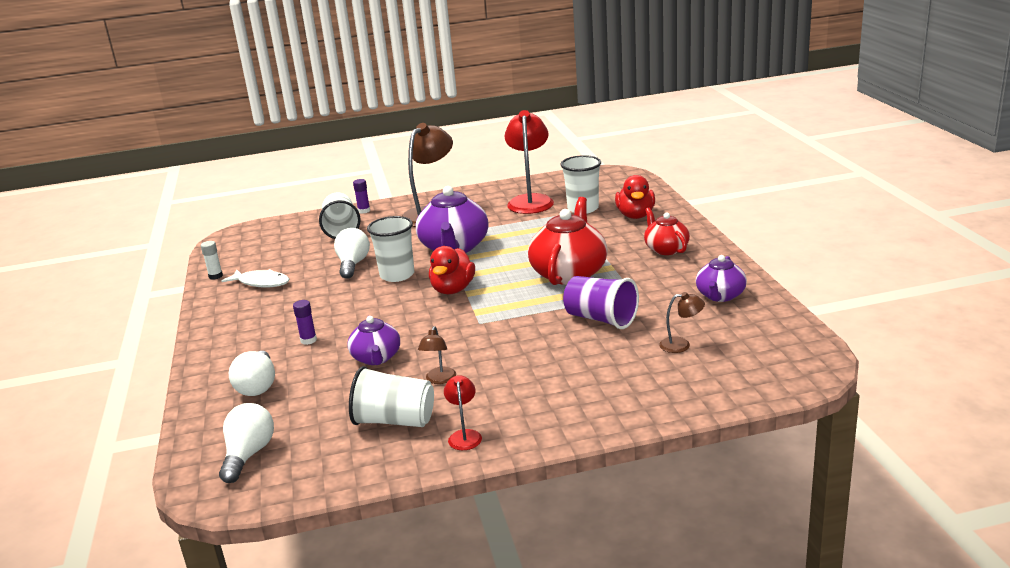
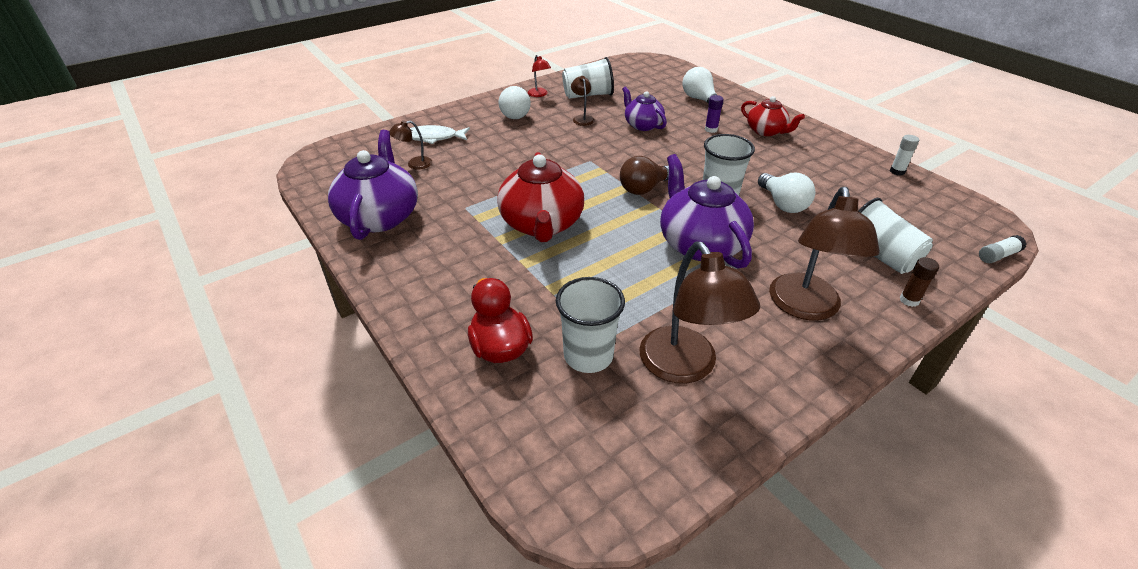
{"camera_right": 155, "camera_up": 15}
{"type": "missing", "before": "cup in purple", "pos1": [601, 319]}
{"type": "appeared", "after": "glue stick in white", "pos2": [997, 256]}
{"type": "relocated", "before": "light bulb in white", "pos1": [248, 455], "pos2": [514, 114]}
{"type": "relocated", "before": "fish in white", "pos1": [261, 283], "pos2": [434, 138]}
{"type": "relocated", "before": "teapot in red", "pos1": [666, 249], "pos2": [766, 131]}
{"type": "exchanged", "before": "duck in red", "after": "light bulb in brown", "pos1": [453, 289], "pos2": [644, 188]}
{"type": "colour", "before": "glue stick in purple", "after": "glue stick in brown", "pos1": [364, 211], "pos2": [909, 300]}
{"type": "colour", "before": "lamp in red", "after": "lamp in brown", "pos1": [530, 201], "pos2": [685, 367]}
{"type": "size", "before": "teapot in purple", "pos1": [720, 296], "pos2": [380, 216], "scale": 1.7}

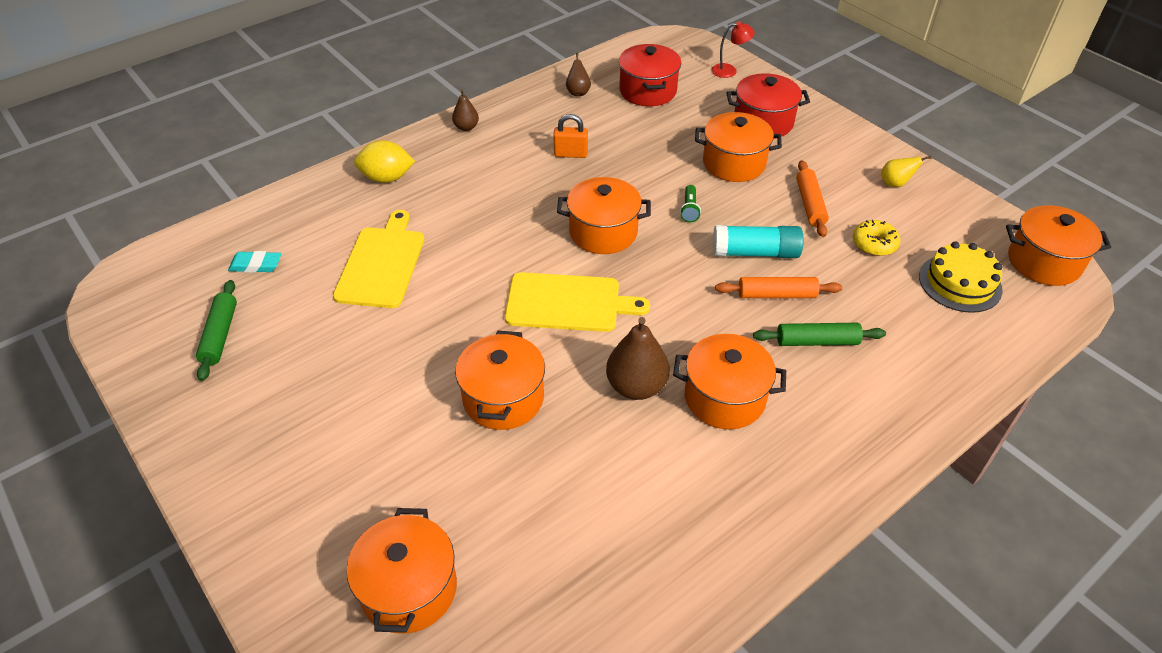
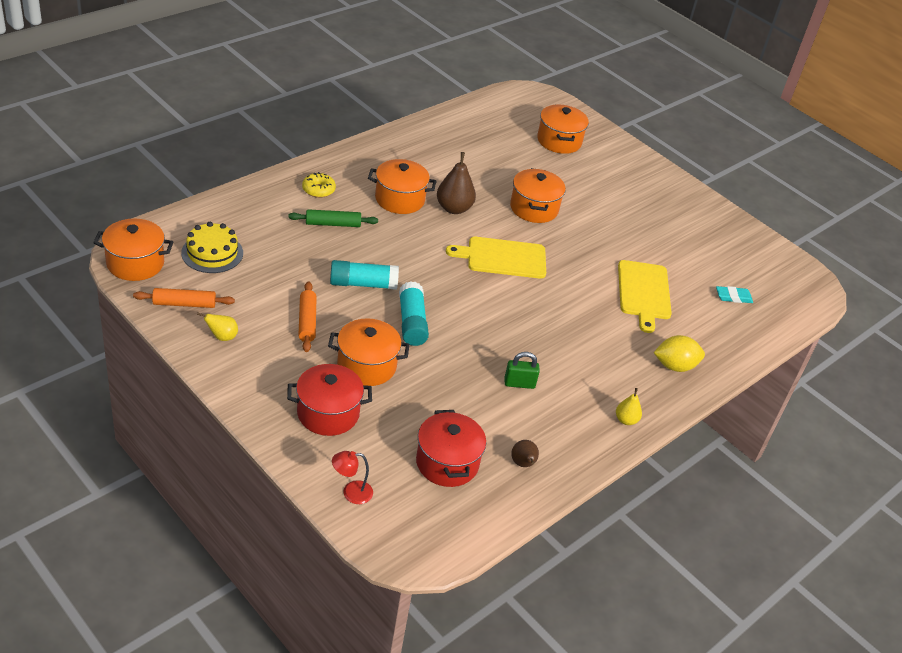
{"camera_right": 170, "camera_up": -5}
{"type": "missing", "before": "rolling pin in green", "pos1": [220, 335]}
{"type": "missing", "before": "pot in orange", "pos1": [603, 232]}
{"type": "relocated", "before": "rolling pin in orange", "pos1": [776, 295], "pos2": [184, 304]}
{"type": "relocated", "before": "donut in yellow", "pos1": [874, 244], "pos2": [318, 190]}
{"type": "exchanged", "before": "flashlight in green", "after": "glue stick in turquoise", "pos1": [689, 209], "pos2": [412, 322]}
{"type": "colour", "before": "pear in brown", "after": "pear in yellow", "pos1": [466, 127], "pos2": [626, 420]}
{"type": "colour", "before": "padlock in orange", "after": "padlock in green", "pos1": [570, 154], "pos2": [519, 383]}

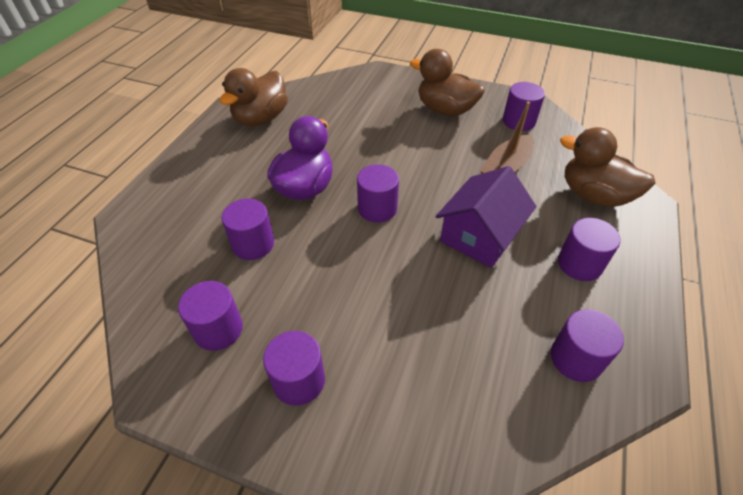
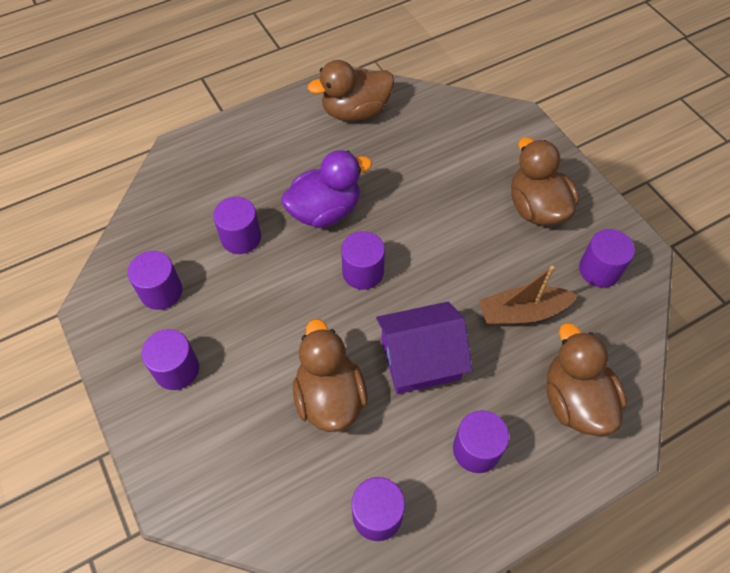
{"camera_right": 40, "camera_up": 10}
{"type": "appeared", "after": "duck in brown", "pos2": [329, 397]}

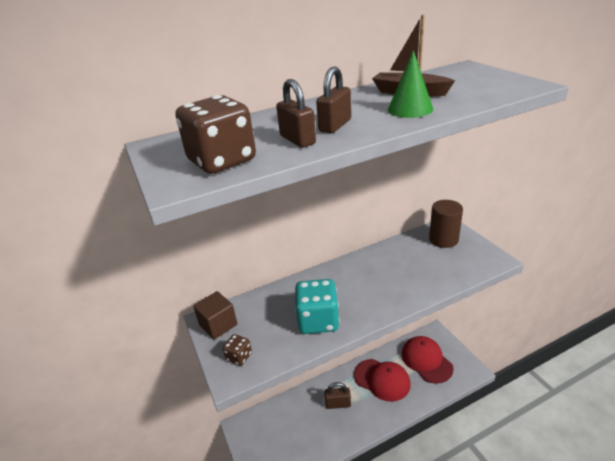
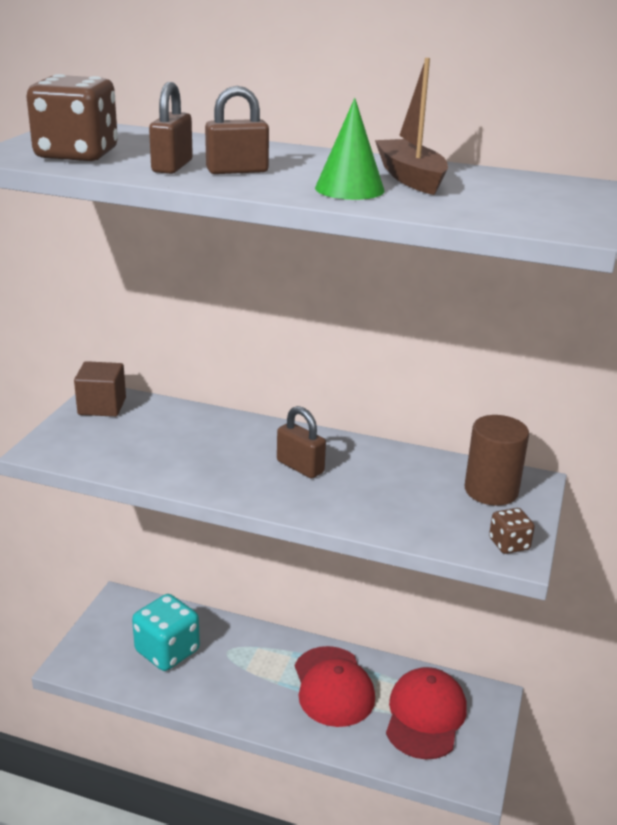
{"camera_right": 40, "camera_up": -5}
{"type": "relocated", "before": "dice in brown", "pos1": [239, 357], "pos2": [509, 544]}
{"type": "relocated", "before": "dice in turquoise", "pos1": [318, 320], "pos2": [167, 651]}
{"type": "relocated", "before": "padlock in brown", "pos1": [338, 404], "pos2": [300, 467]}

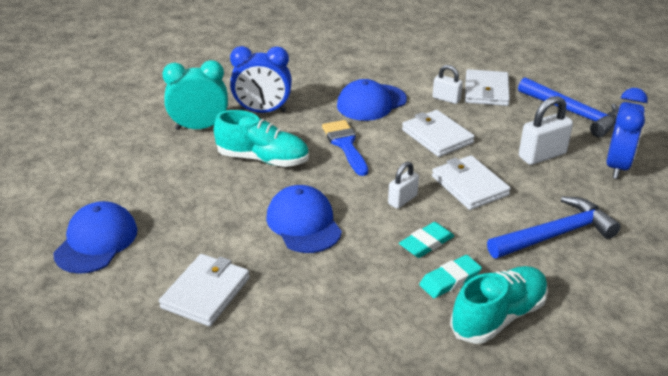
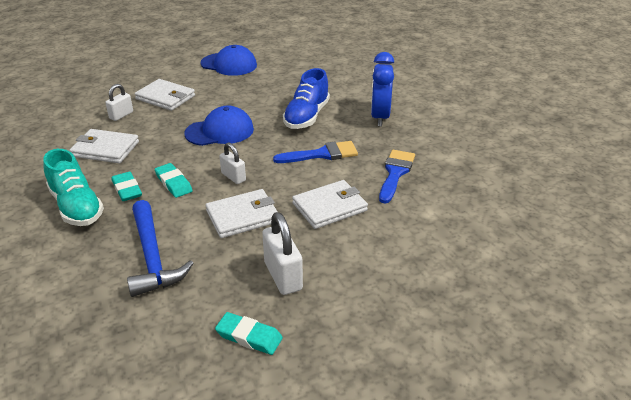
{"camera_right": 95, "camera_up": 0}
{"type": "missing", "before": "clock in turquoise", "pos1": [199, 127]}
{"type": "missing", "before": "hammer in blue", "pos1": [573, 113]}
{"type": "relocated", "before": "padlock in white", "pos1": [446, 99], "pos2": [121, 115]}
{"type": "relocated", "before": "wallet in white", "pos1": [486, 91], "pos2": [105, 149]}
{"type": "exchanged", "before": "cap in blue", "after": "brush in blue", "pos1": [371, 103], "pos2": [395, 173]}
{"type": "exchanged", "before": "clock in blue", "after": "eraser in turquoise", "pos1": [617, 166], "pos2": [249, 336]}
{"type": "colour", "before": "shoe in turquoise", "after": "shoe in blue", "pos1": [263, 159], "pos2": [306, 116]}

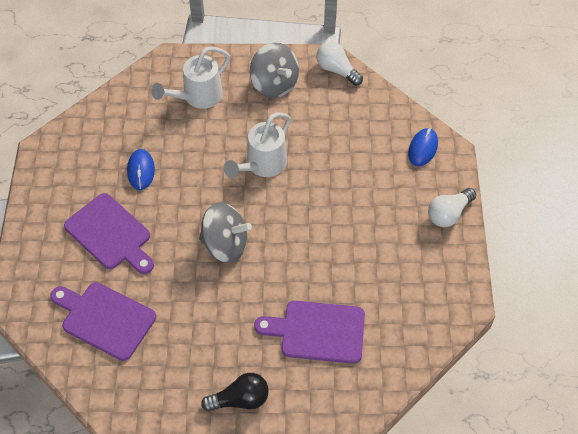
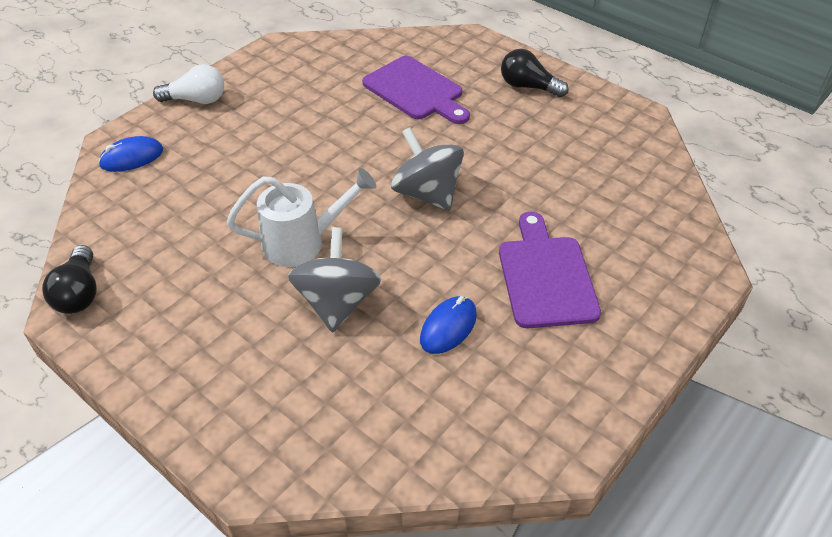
{"camera_right": -140, "camera_up": -10}
{"type": "missing", "before": "cutting board in purple", "pos1": [105, 319]}
{"type": "missing", "before": "watering can in white", "pos1": [198, 97]}
{"type": "relocated", "before": "spinning top in grey", "pos1": [274, 84], "pos2": [337, 302]}
{"type": "colour", "before": "light bulb in white", "after": "light bulb in black", "pos1": [337, 70], "pos2": [79, 293]}

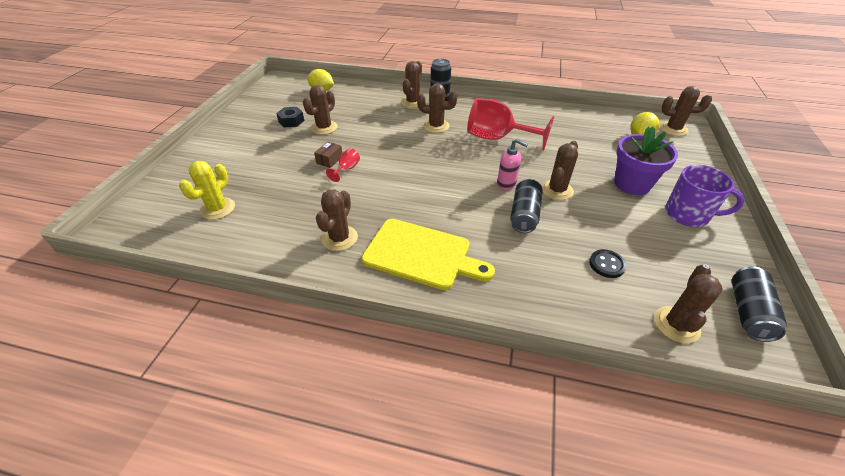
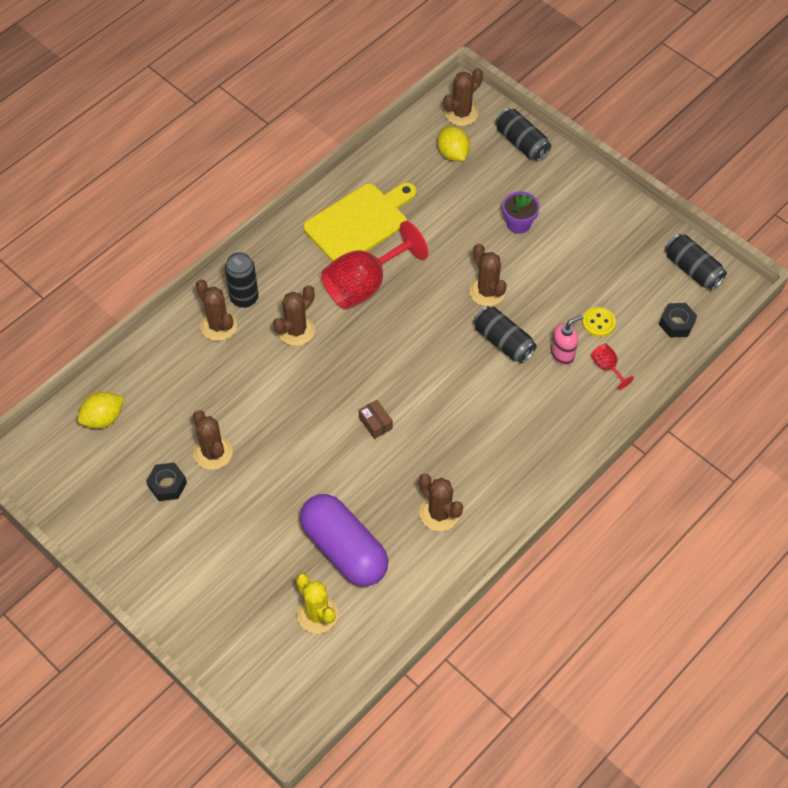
{"camera_right": -60, "camera_up": 15}
{"type": "missing", "before": "mug in purple", "pos1": [688, 215]}
{"type": "appeared", "after": "capsule in purple", "pos2": [344, 549]}
{"type": "appeared", "after": "can in black", "pos2": [521, 143]}
{"type": "relocated", "before": "box in brown", "pos1": [329, 160], "pos2": [375, 423]}
{"type": "relocated", "before": "goblet in red", "pos1": [347, 169], "pos2": [607, 367]}
{"type": "relocated", "before": "cutting board in yellow", "pos1": [421, 254], "pos2": [359, 222]}
{"type": "relocated", "before": "soap dispenser in pink", "pos1": [506, 184], "pos2": [562, 355]}
{"type": "exchanged", "before": "cactus in brown", "after": "nut in black", "pos1": [676, 324], "pos2": [676, 323]}
{"type": "colour", "before": "button in black", "after": "button in yellow", "pos1": [607, 264], "pos2": [598, 323]}
{"type": "size", "before": "flower pot in purple", "pos1": [632, 184], "pos2": [518, 223], "scale": 0.62}

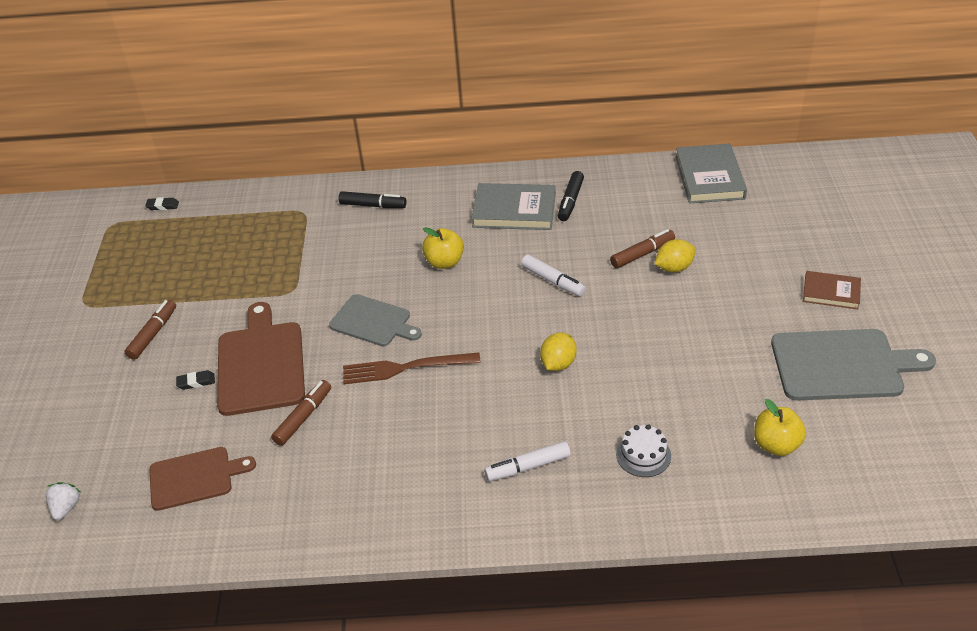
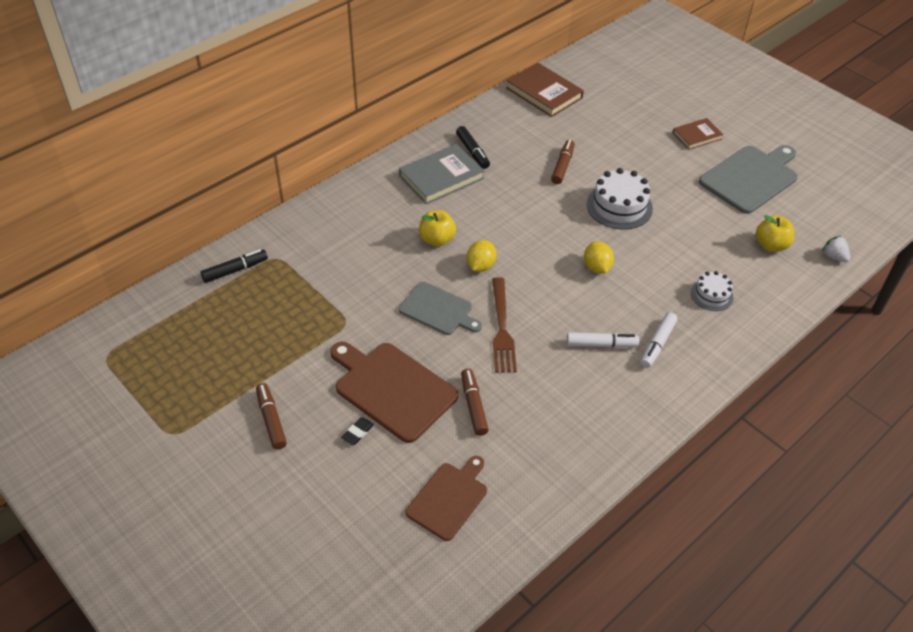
{"camera_right": -45, "camera_up": 5}
{"type": "missing", "before": "eraser in black", "pos1": [163, 206]}
{"type": "appeared", "after": "cake in white", "pos2": [619, 206]}
{"type": "relocated", "before": "strawberry in white", "pos1": [66, 508], "pos2": [834, 256]}
{"type": "relocated", "before": "marker in black", "pos1": [373, 205], "pos2": [235, 270]}
{"type": "relocated", "before": "marker in white", "pos1": [553, 281], "pos2": [601, 344]}
{"type": "relocated", "before": "lemon in yellow", "pos1": [674, 268], "pos2": [480, 266]}
{"type": "colour", "before": "book in grey", "after": "book in brown", "pos1": [709, 177], "pos2": [544, 93]}
{"type": "spun", "before": "cutting board in grey", "pos1": [373, 321], "pos2": [438, 310], "turn": 45}
{"type": "spun", "before": "fork in brown", "pos1": [405, 368], "pos2": [502, 329], "turn": -45}

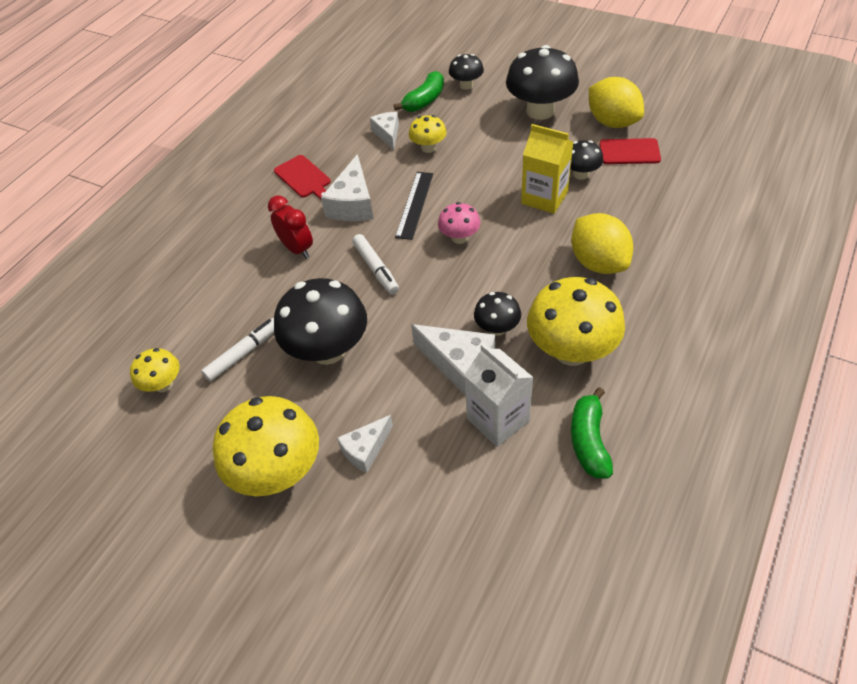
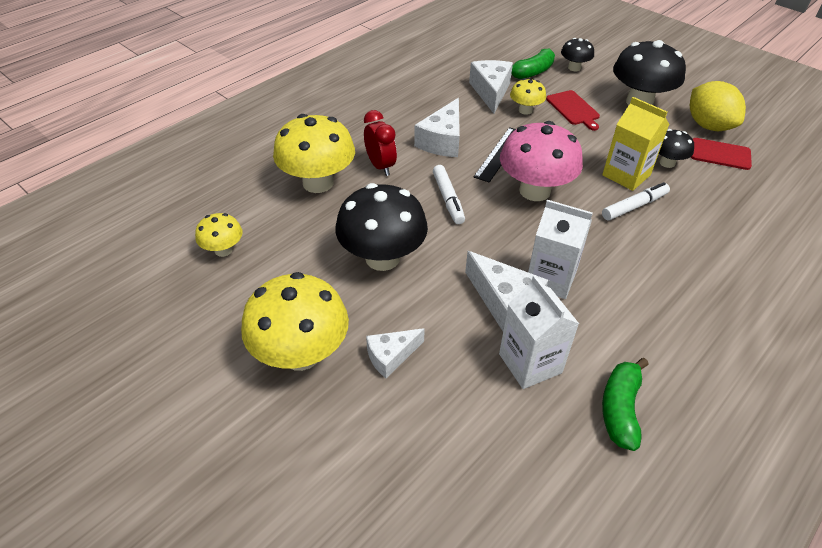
{"camera_right": 10, "camera_up": -5}
{"type": "missing", "before": "lemon in yellow", "pos1": [598, 262]}
{"type": "relocated", "before": "marker in white", "pos1": [244, 353], "pos2": [634, 206]}
{"type": "relocated", "before": "cutting board in red", "pos1": [303, 178], "pos2": [573, 109]}
{"type": "relocated", "before": "mushroom in yellow", "pos1": [571, 351], "pos2": [318, 183]}
{"type": "exchanged", "before": "mushroom in black", "after": "carton in white", "pos1": [497, 328], "pos2": [551, 278]}
{"type": "size", "before": "cheese in white", "pos1": [387, 134], "pos2": [491, 92], "scale": 1.57}
{"type": "size", "before": "mushroom in pink", "pos1": [459, 237], "pos2": [534, 191], "scale": 1.93}

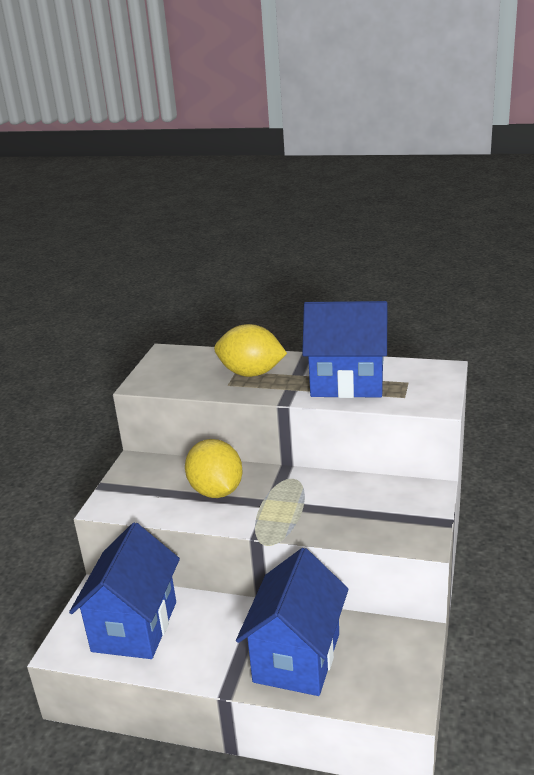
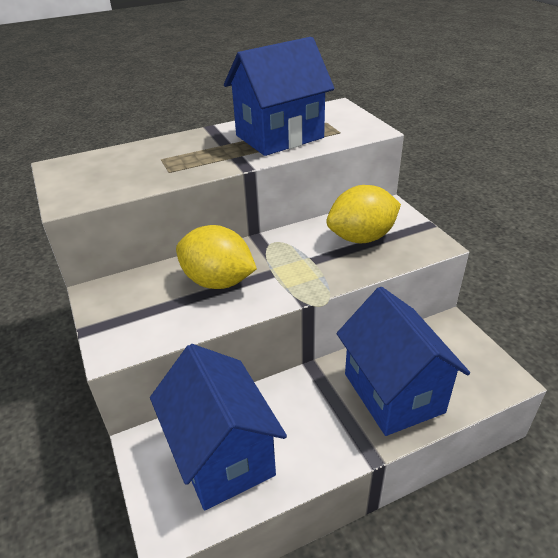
{"camera_right": -40, "camera_up": 10}
{"type": "relocated", "before": "lemon in yellow", "pos1": [251, 373], "pos2": [361, 238]}

